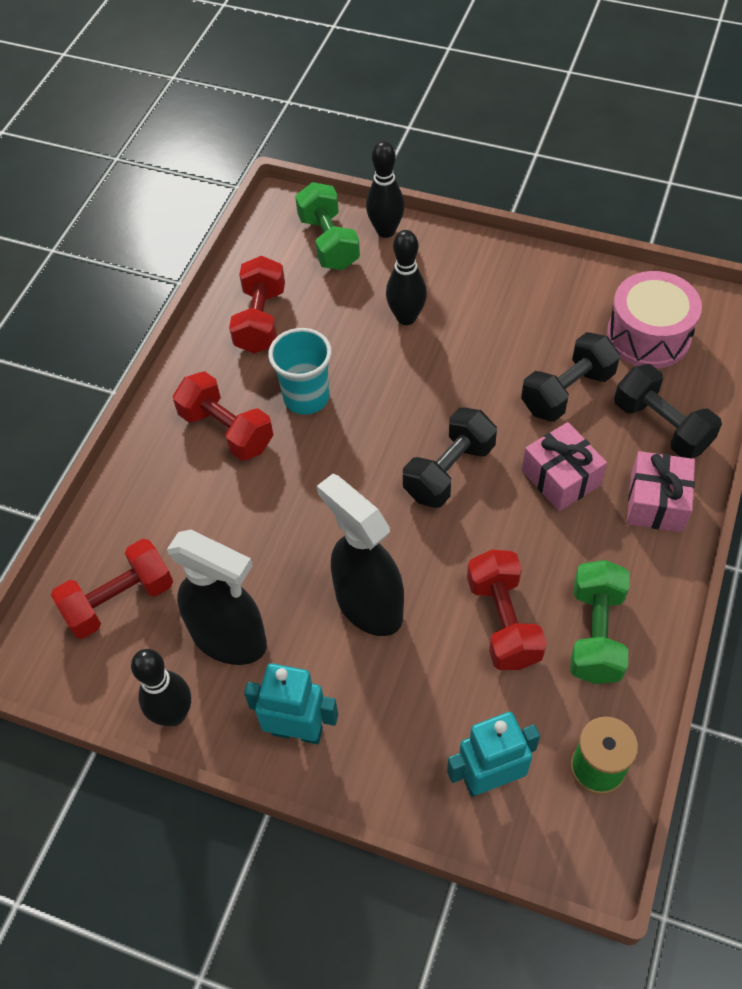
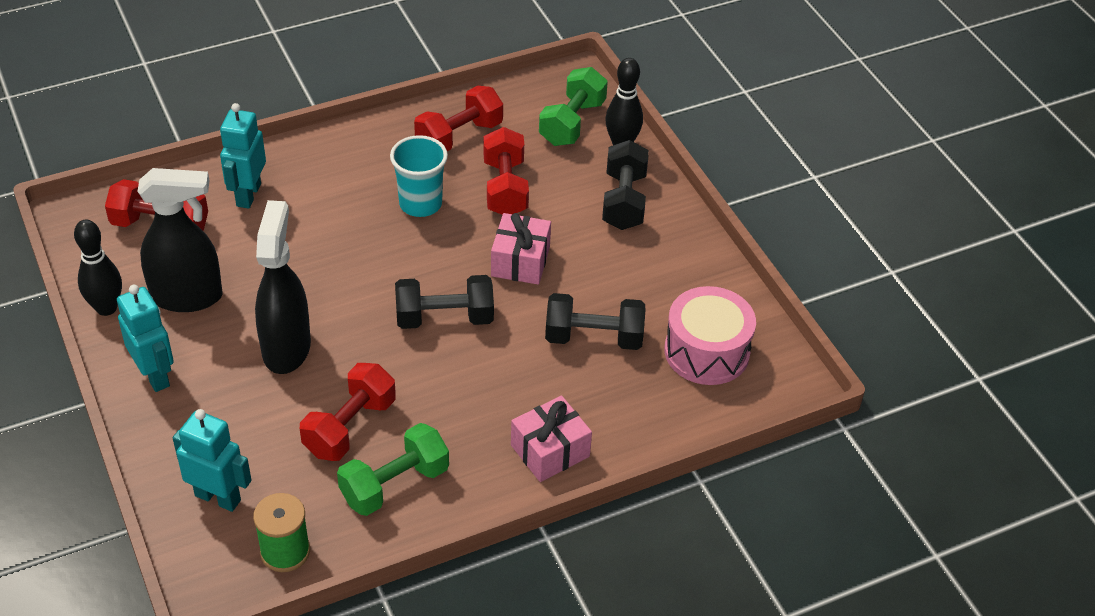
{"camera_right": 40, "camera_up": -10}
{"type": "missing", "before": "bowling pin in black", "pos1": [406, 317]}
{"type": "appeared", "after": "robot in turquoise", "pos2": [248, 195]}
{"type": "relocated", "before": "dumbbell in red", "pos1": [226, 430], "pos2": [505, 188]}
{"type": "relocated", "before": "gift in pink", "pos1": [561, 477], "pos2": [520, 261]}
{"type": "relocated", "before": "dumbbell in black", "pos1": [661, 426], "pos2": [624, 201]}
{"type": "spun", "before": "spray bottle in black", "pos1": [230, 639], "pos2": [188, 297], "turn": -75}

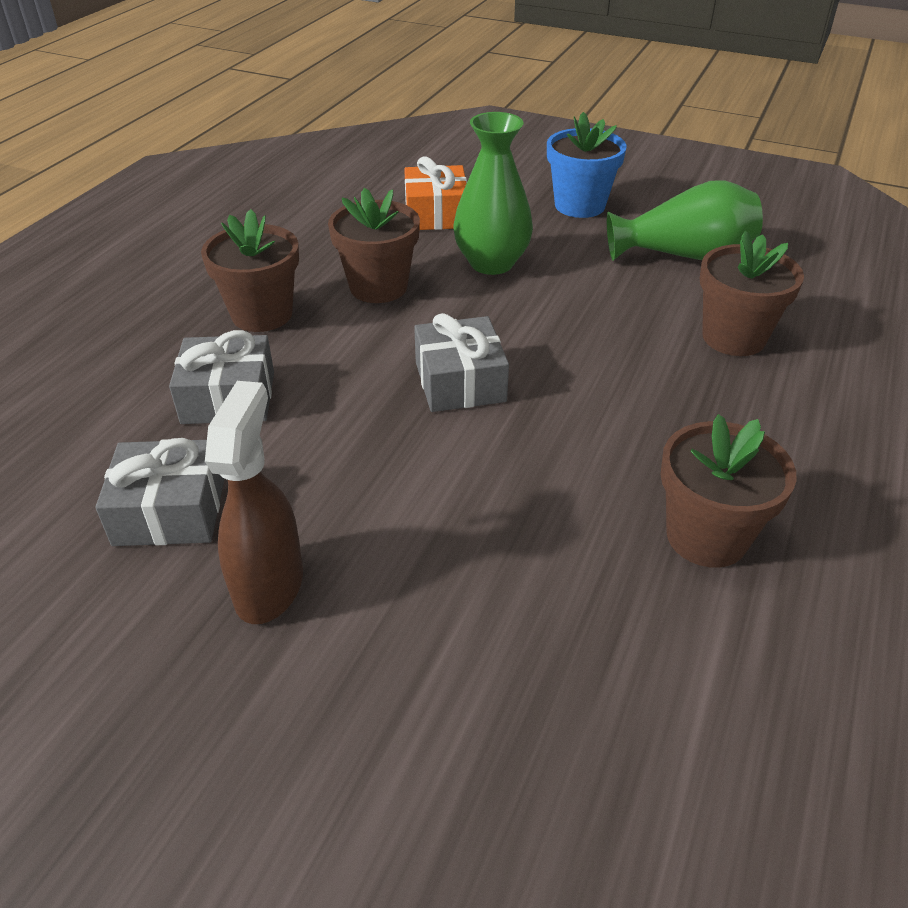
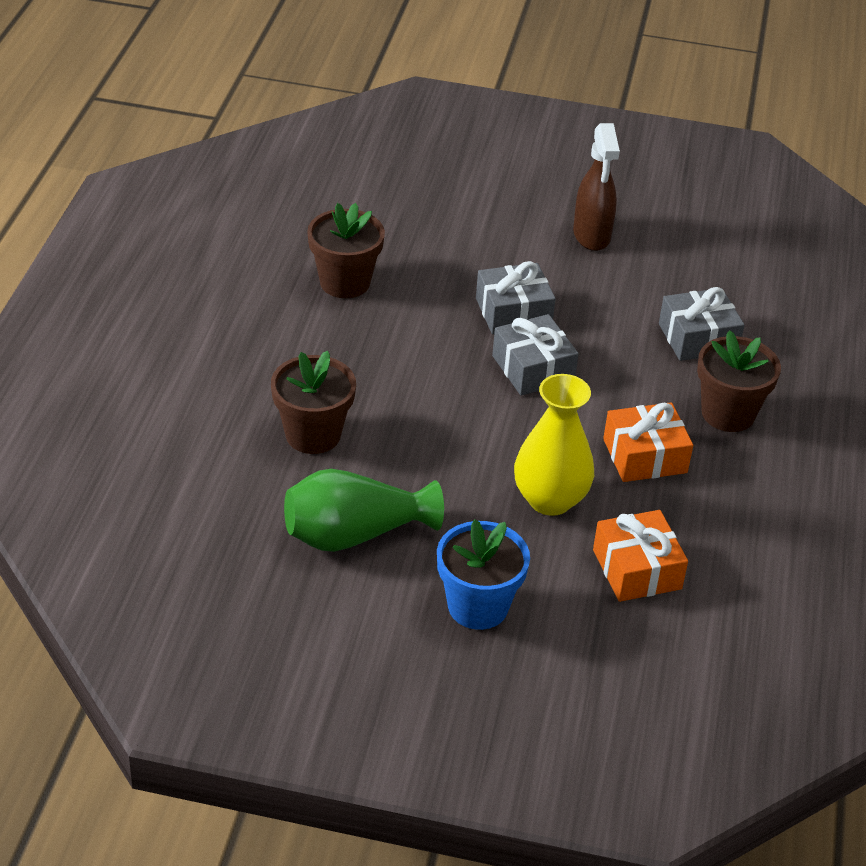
{"camera_right": 165, "camera_up": 0}
{"type": "relocated", "before": "gift in grey", "pos1": [170, 511], "pos2": [513, 312]}
{"type": "exchanged", "before": "flower pot in brown", "after": "gift in orange", "pos1": [378, 287], "pos2": [645, 456]}
{"type": "colour", "before": "vase in green", "after": "vase in yellow", "pos1": [491, 263], "pos2": [550, 499]}

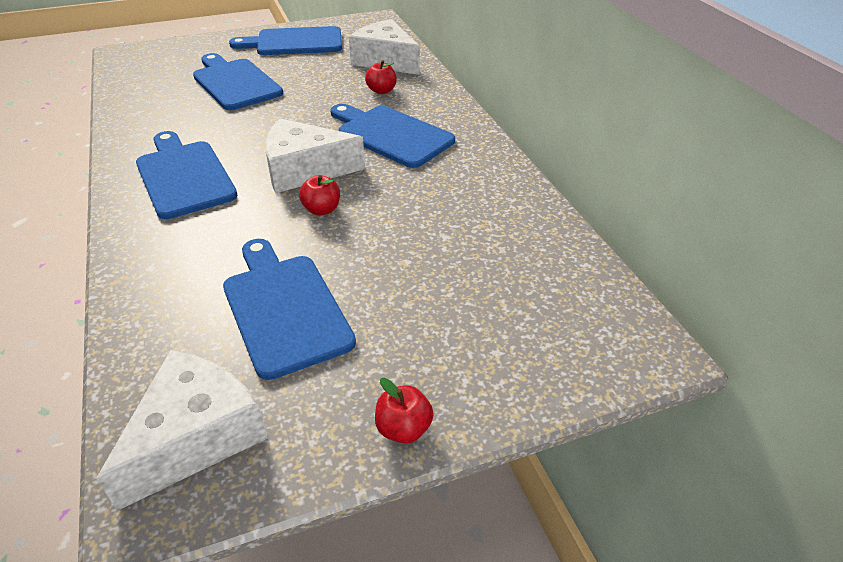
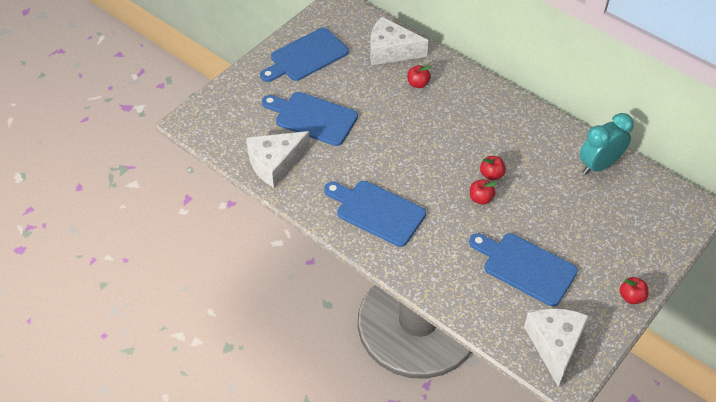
{"camera_right": -30, "camera_up": 10}
{"type": "missing", "before": "cutting board in blue", "pos1": [391, 135]}
{"type": "appeared", "after": "apple in red", "pos2": [491, 175]}
{"type": "appeared", "after": "clock in turquoise", "pos2": [599, 165]}
{"type": "relocated", "before": "cheese in white", "pos1": [305, 170], "pos2": [275, 163]}

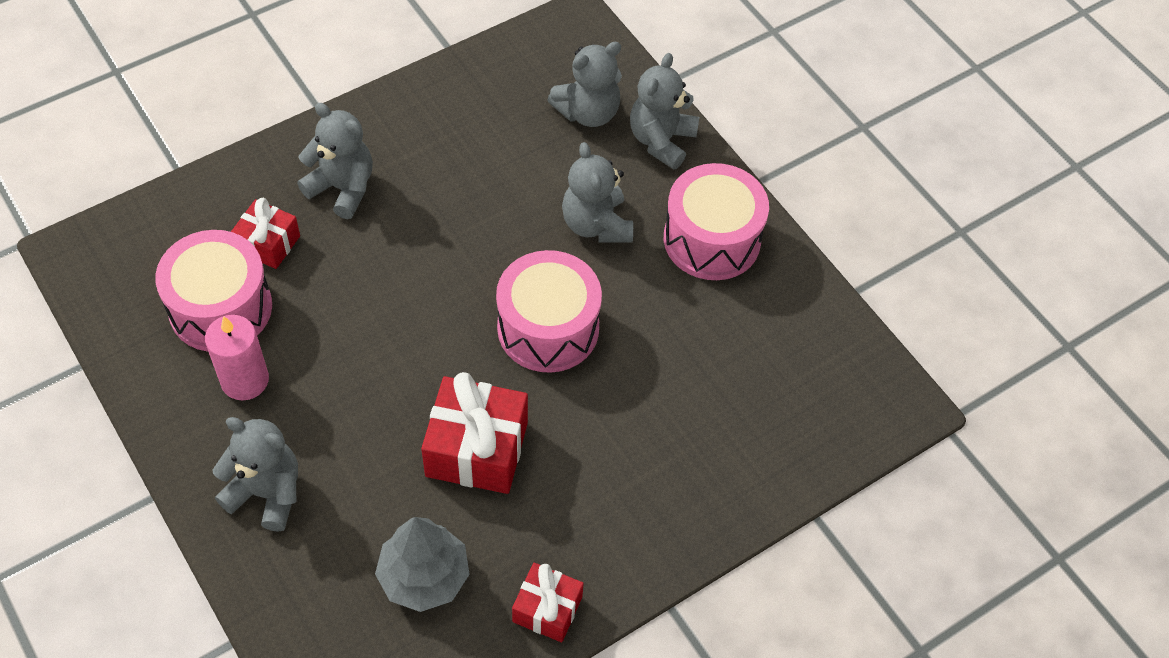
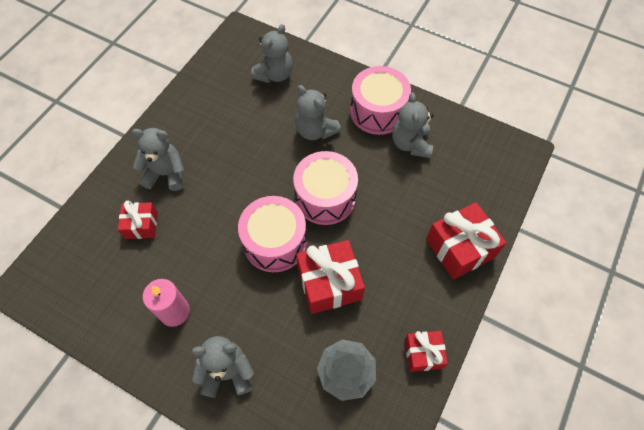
{"camera_right": -25, "camera_up": 5}
{"type": "appeared", "after": "gift in red", "pos2": [460, 248]}
{"type": "relocated", "before": "drum in pink", "pos1": [220, 308], "pos2": [275, 242]}
{"type": "relocated", "before": "teddy bear in grey", "pos1": [661, 140], "pos2": [410, 144]}

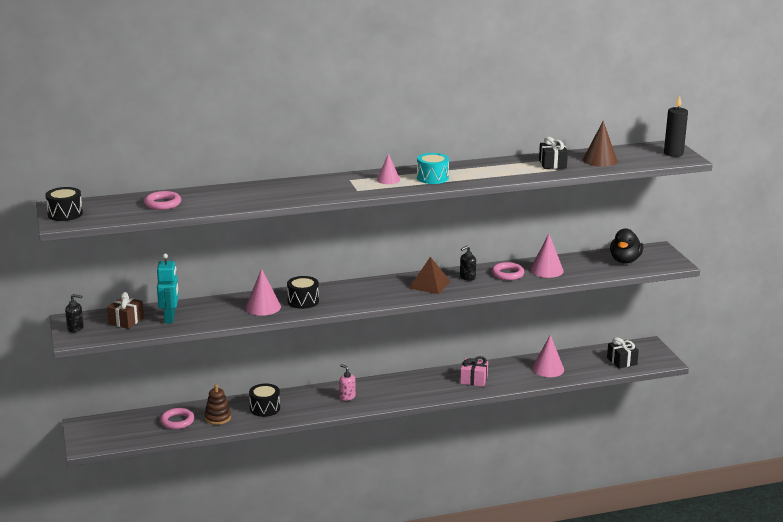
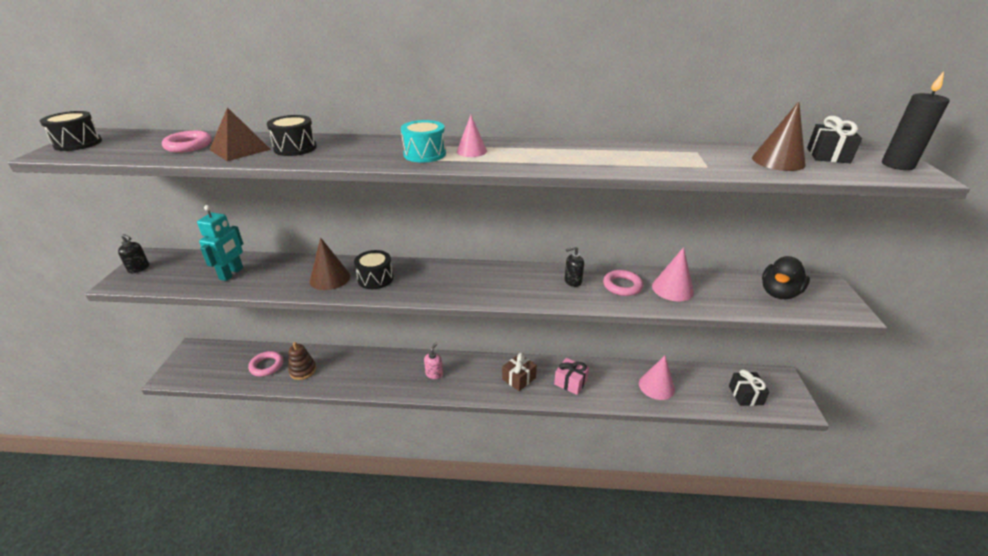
{"camera_right": 20, "camera_up": 10}
{"type": "relocated", "before": "gift in brown", "pos1": [126, 321], "pos2": [519, 378]}
{"type": "relocated", "before": "drum in black", "pos1": [265, 408], "pos2": [295, 148]}
{"type": "relocated", "before": "pyramid in brown", "pos1": [429, 284], "pos2": [240, 149]}
{"type": "relocated", "before": "drum in turquoise", "pos1": [432, 178], "pos2": [424, 154]}
{"type": "relocated", "before": "gift in black", "pos1": [552, 164], "pos2": [828, 155]}
{"type": "colour", "before": "cone in pink", "after": "cone in brown", "pos1": [263, 307], "pos2": [330, 278]}
{"type": "spun", "before": "soap dispenser in pink", "pos1": [347, 397], "pos2": [434, 374], "turn": 45}

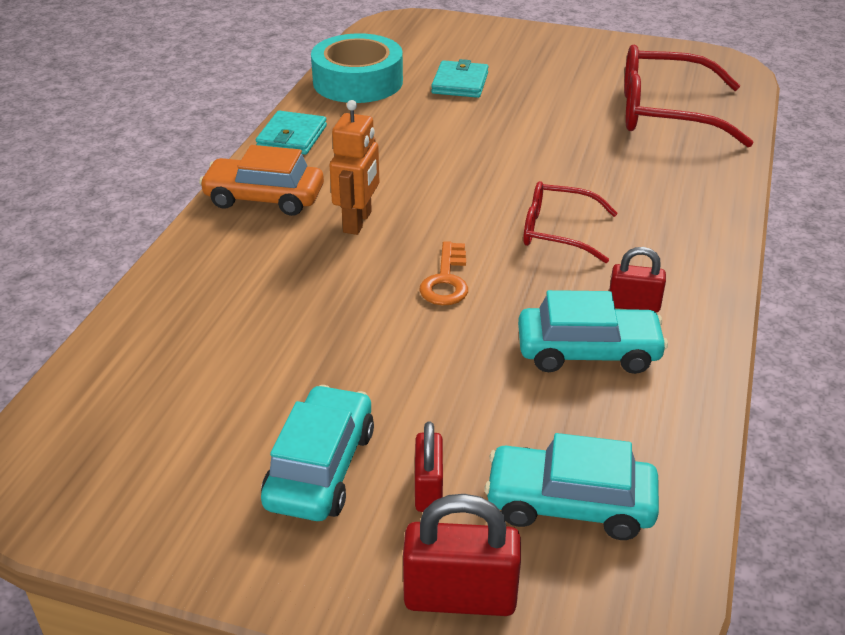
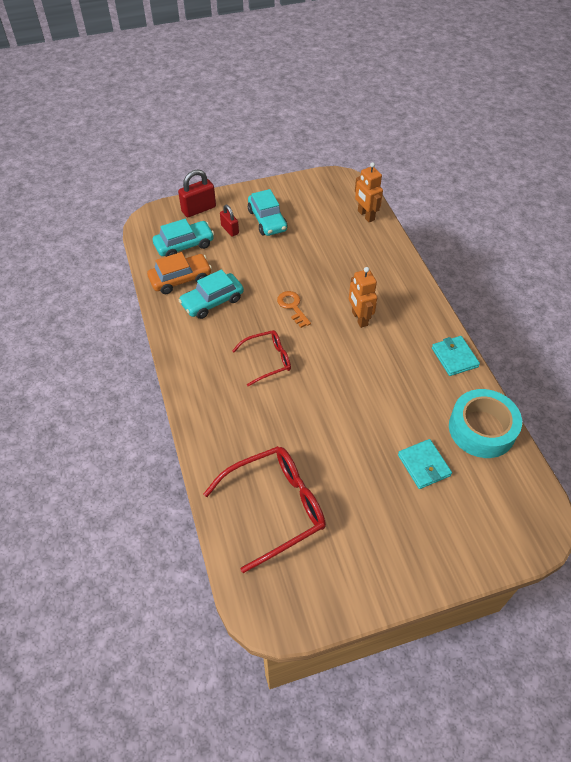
{"camera_right": 145, "camera_up": 15}
{"type": "missing", "before": "padlock in red", "pos1": [633, 305]}
{"type": "appeared", "after": "robot in orange", "pos2": [365, 215]}
{"type": "relocated", "before": "car in orange", "pos1": [264, 198], "pos2": [180, 279]}

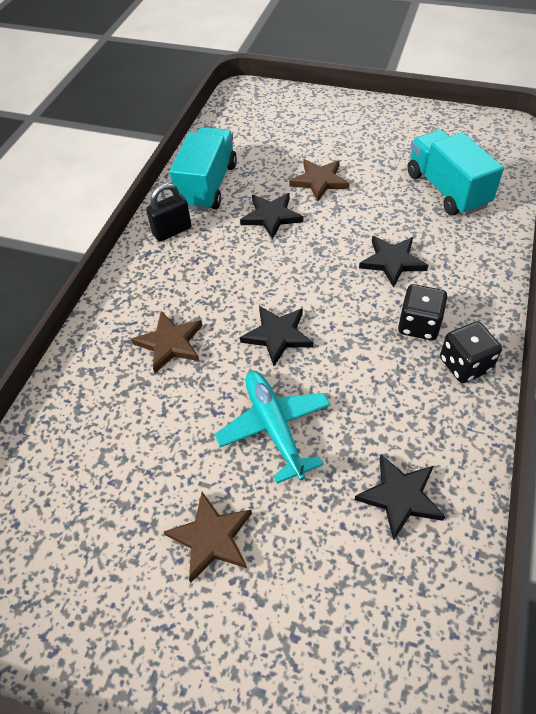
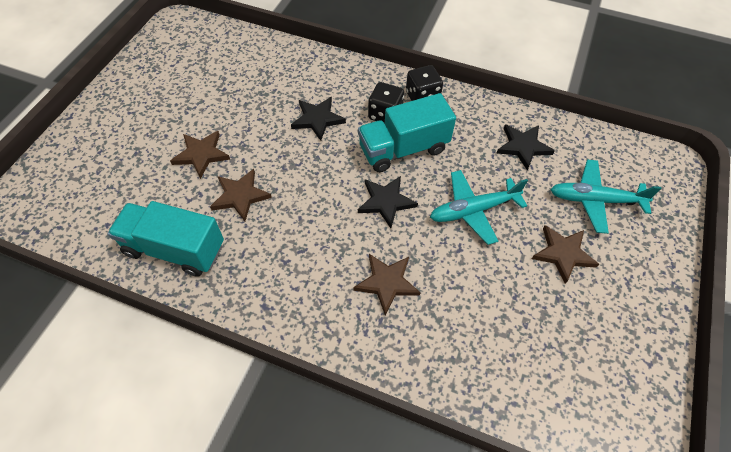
{"camera_right": -90, "camera_up": 5}
{"type": "missing", "before": "padlock in black", "pos1": [172, 231]}
{"type": "appeared", "after": "plane in turquoise", "pos2": [595, 200]}
{"type": "relocated", "before": "truck in turquoise", "pos1": [446, 190], "pos2": [403, 149]}
{"type": "colour", "before": "star in black", "after": "star in brown", "pos1": [271, 216], "pos2": [240, 196]}

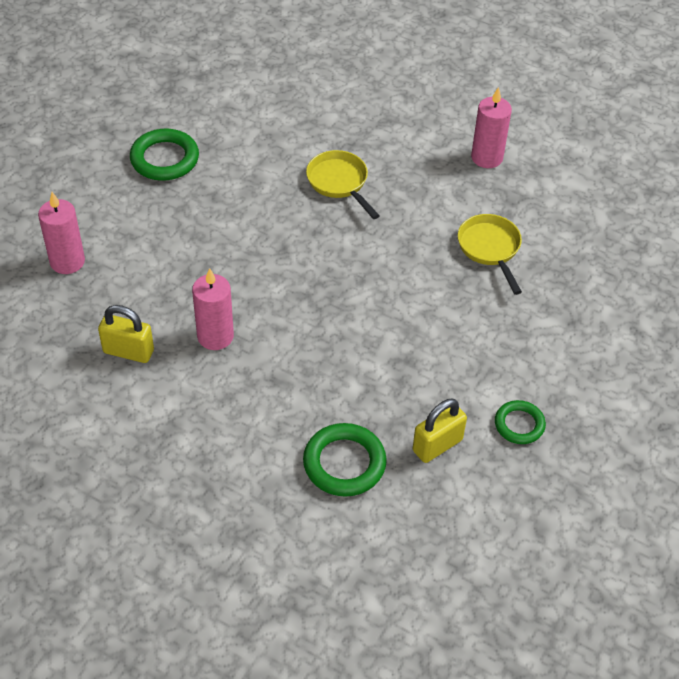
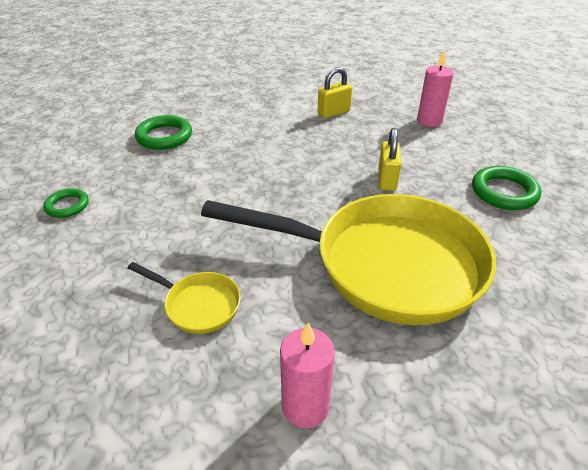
{"camera_right": 135, "camera_up": -10}
{"type": "missing", "before": "candle in pink", "pos1": [215, 336]}
{"type": "relocated", "before": "padlock in yellow", "pos1": [437, 445], "pos2": [387, 180]}
{"type": "size", "before": "pan in yellow", "pos1": [339, 183], "pos2": [384, 265], "scale": 2.43}

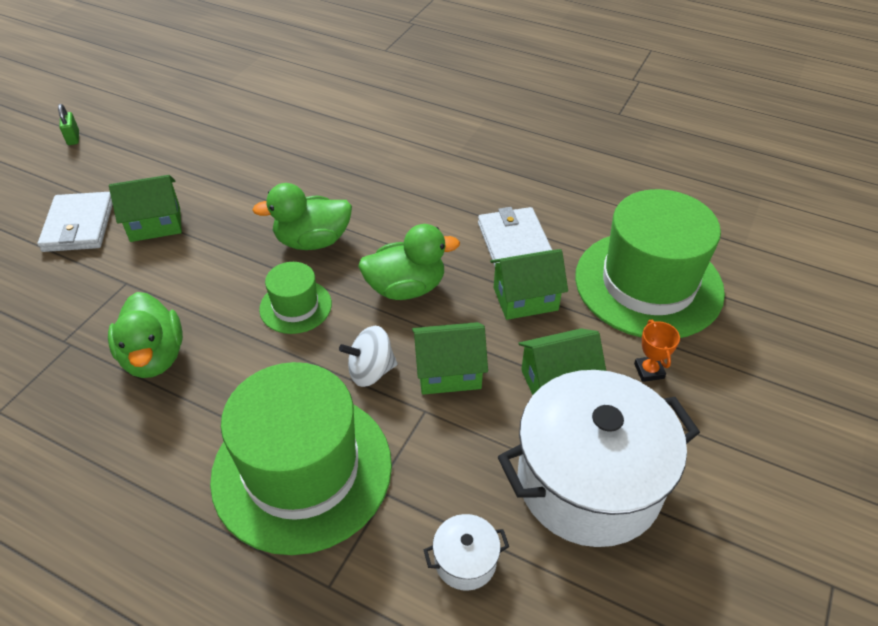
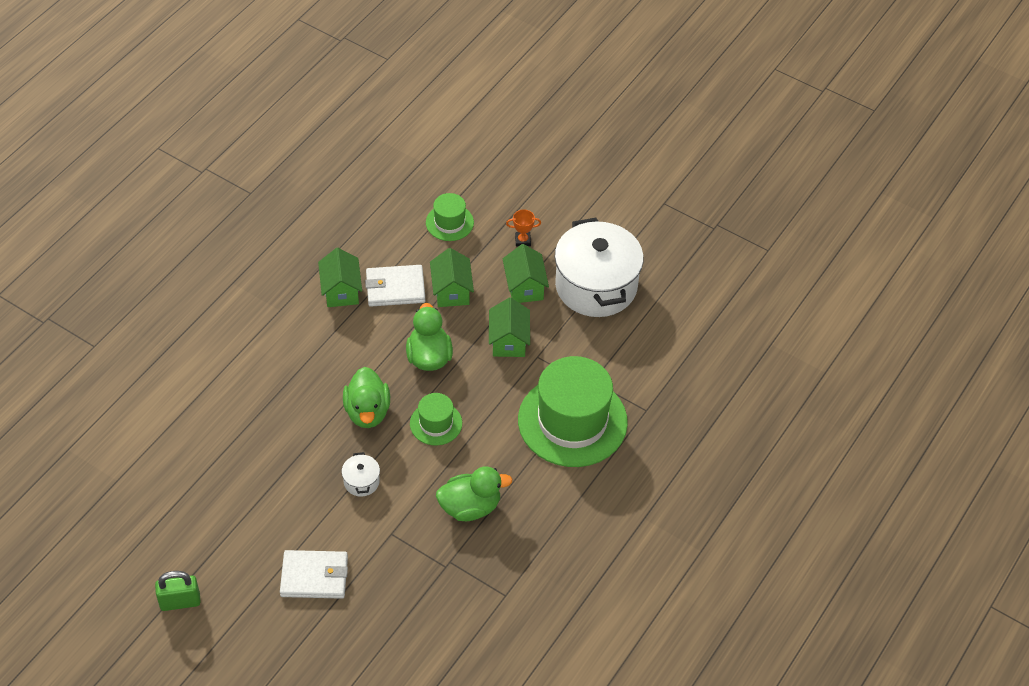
{"camera_right": -85, "camera_up": 5}
{"type": "missing", "before": "spinning top in white", "pos1": [371, 371]}
{"type": "relocated", "before": "house in green", "pos1": [155, 224], "pos2": [341, 291]}
{"type": "relocated", "before": "pot in white", "pos1": [465, 561], "pos2": [361, 482]}
{"type": "size", "before": "padlock in green", "pos1": [73, 138], "pos2": [180, 602], "scale": 1.6}
{"type": "size", "before": "hat in green", "pos1": [648, 284], "pos2": [449, 222], "scale": 0.48}

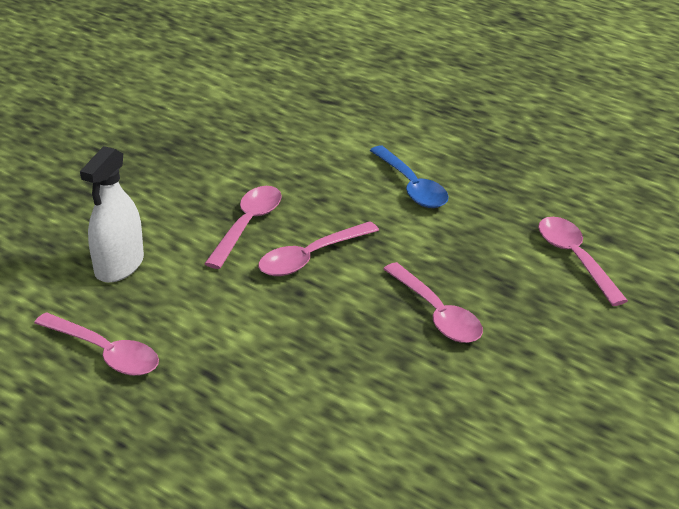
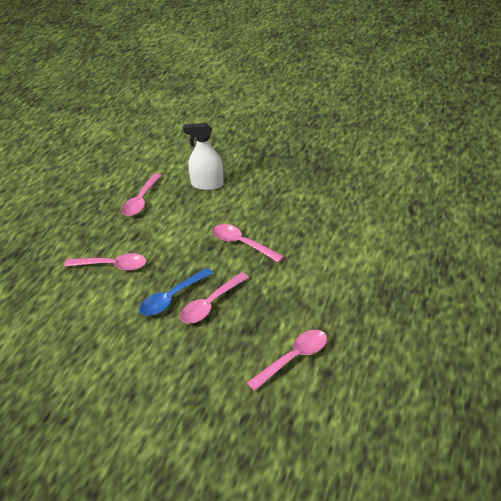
{"camera_right": 75, "camera_up": 5}
{"type": "relocated", "before": "spoon in pink", "pos1": [248, 225], "pos2": [112, 266]}
{"type": "relocated", "before": "spoon in blue", "pos1": [412, 186], "pos2": [172, 298]}

